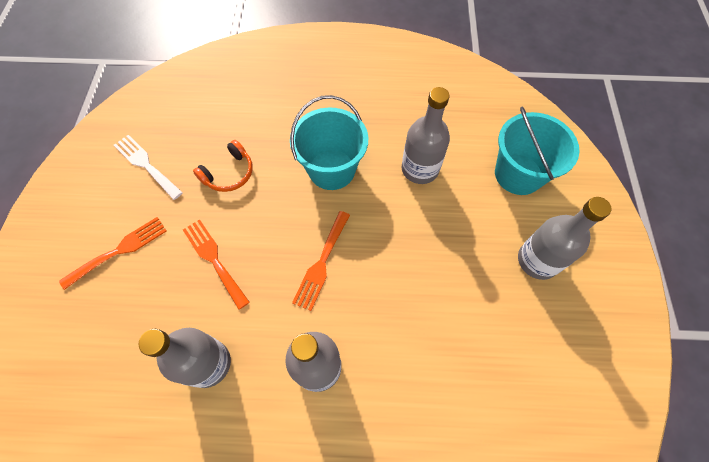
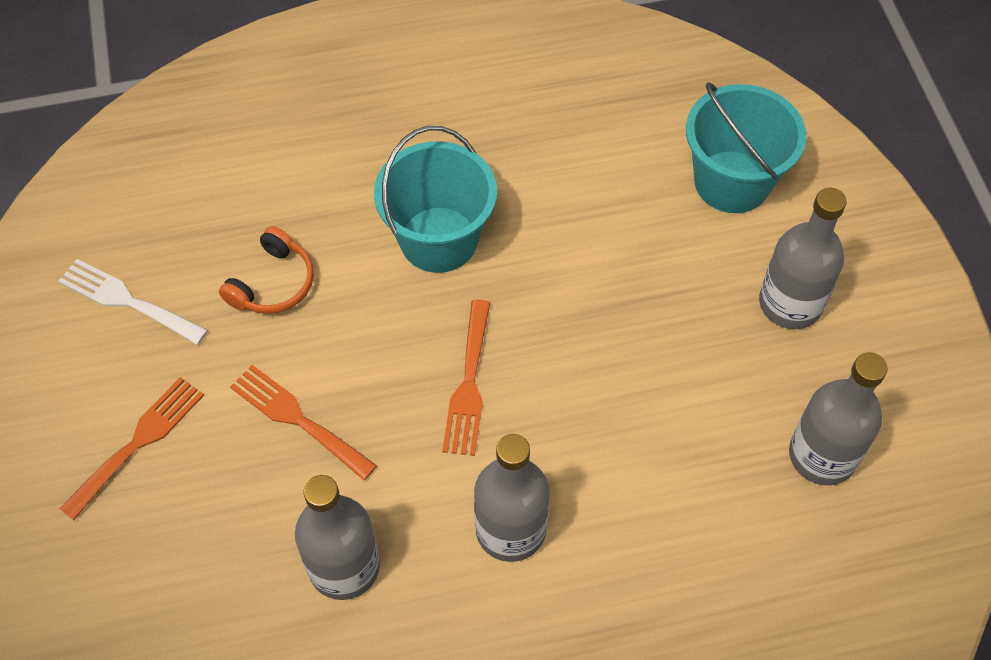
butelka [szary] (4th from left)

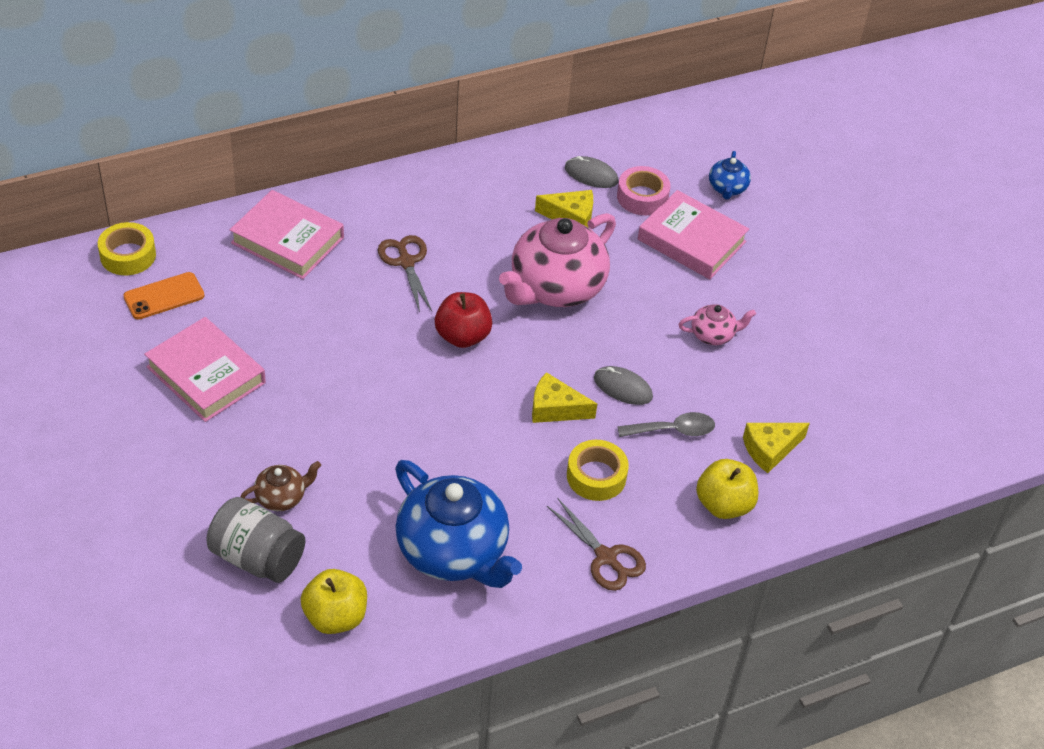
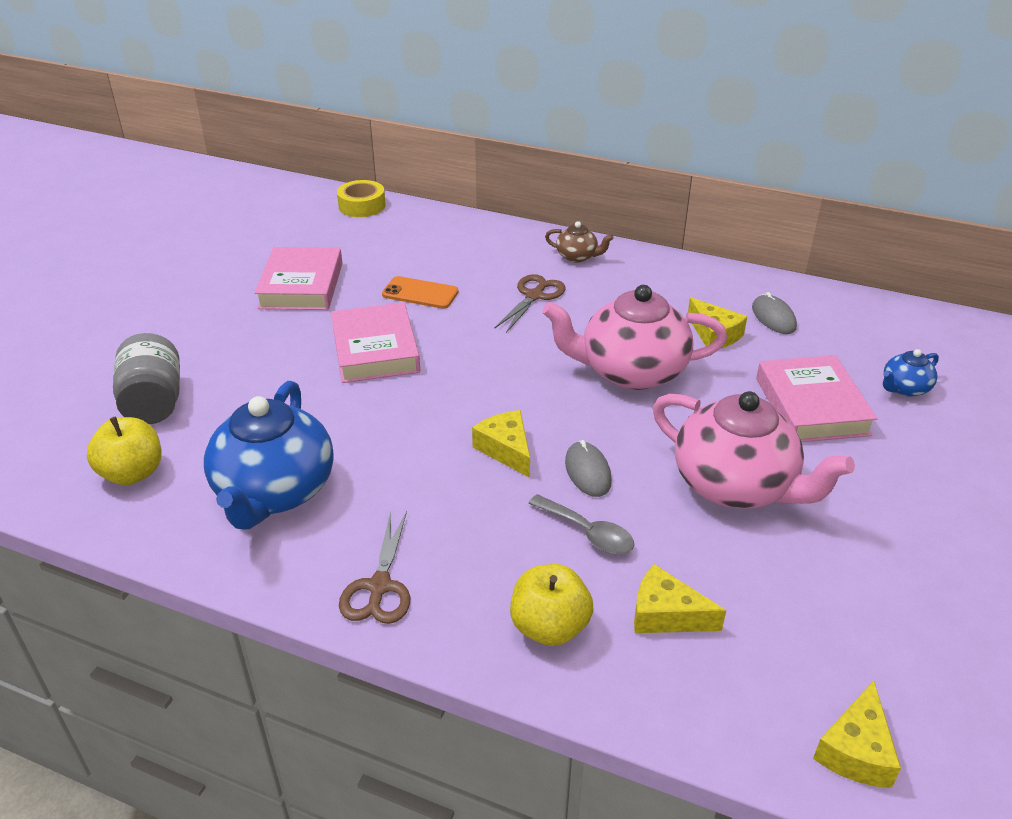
taśma klejąca [różowy]
książka [różowy] (2nd from left)
telefon [pomarańczowy]
jabłko [czerwony]
imbryk [różowy] (2nd from left)
taśma klejąca [żółty] (2nd from left in the first image)
imbryk [brązowy]
ser [żółty] (4th from left)

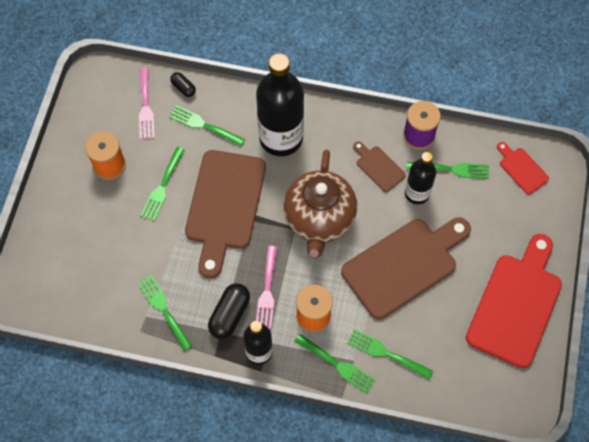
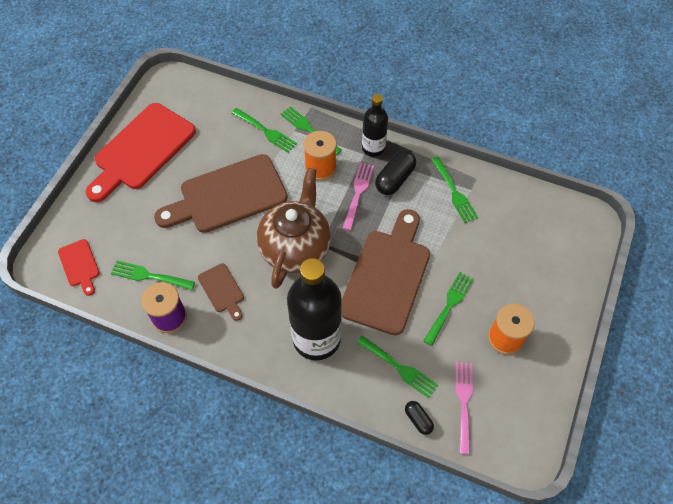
butelka [czarny] (3rd from left in the first image)

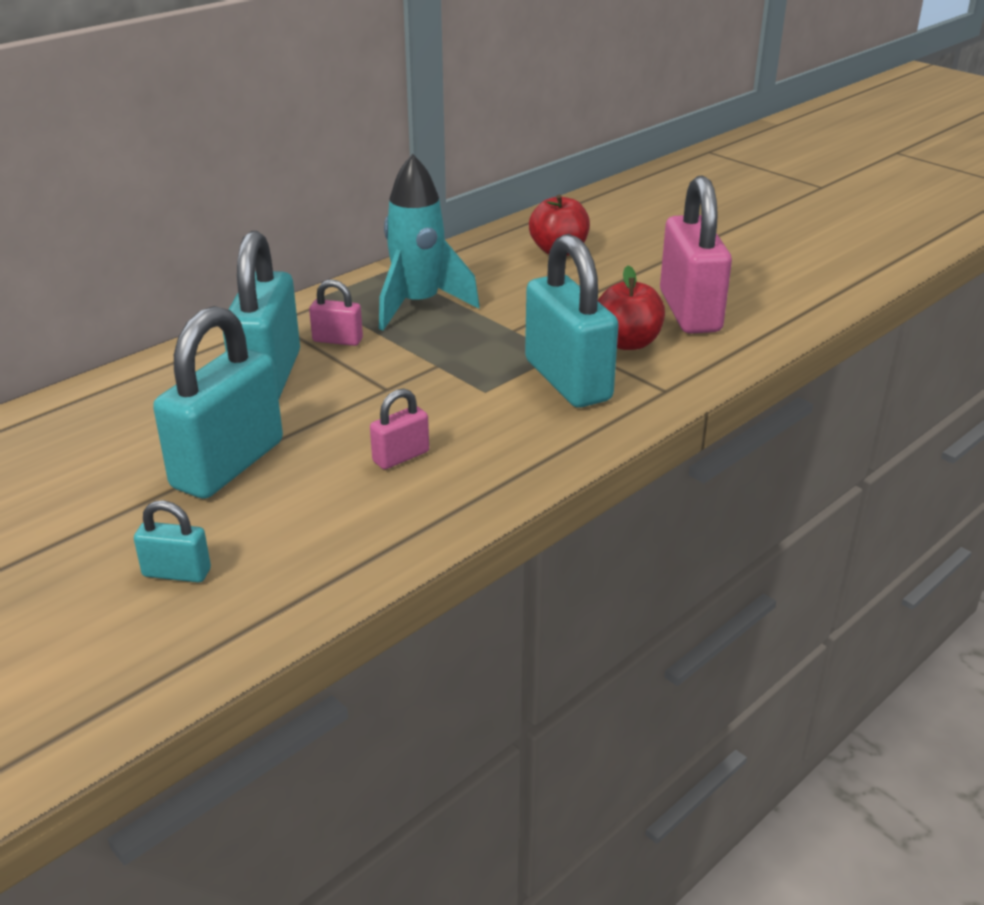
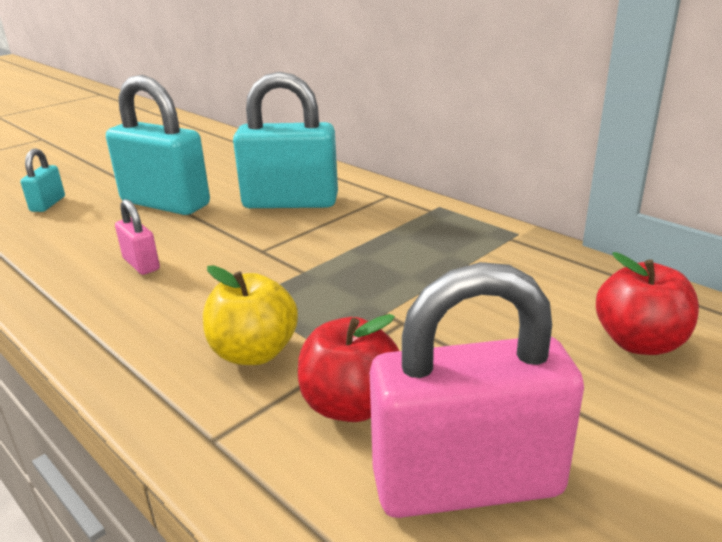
rakieta [turkusowy]
jabłko [żółty]
kłódka [różowy] (1st from left in the first image)

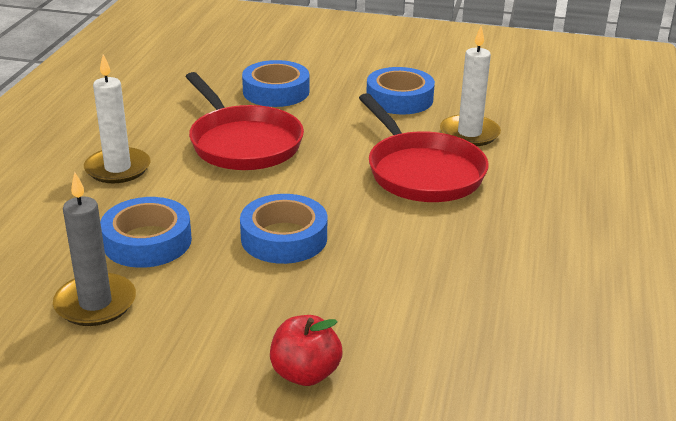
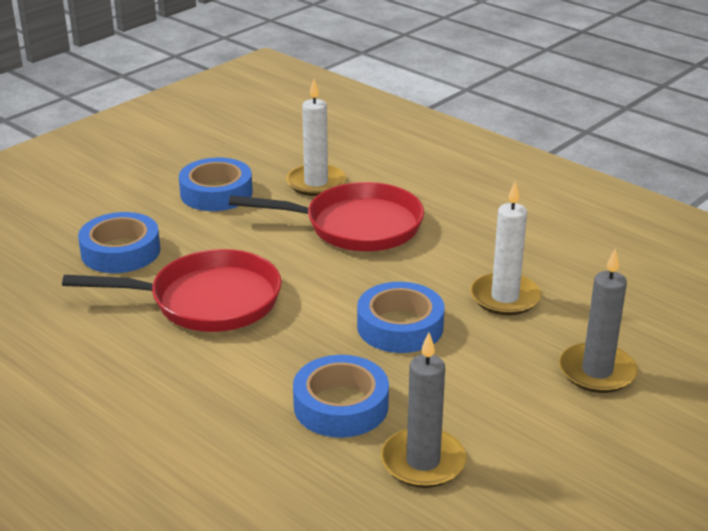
świeca [biały] (2nd from left)
świeca [szary] (2nd from left)

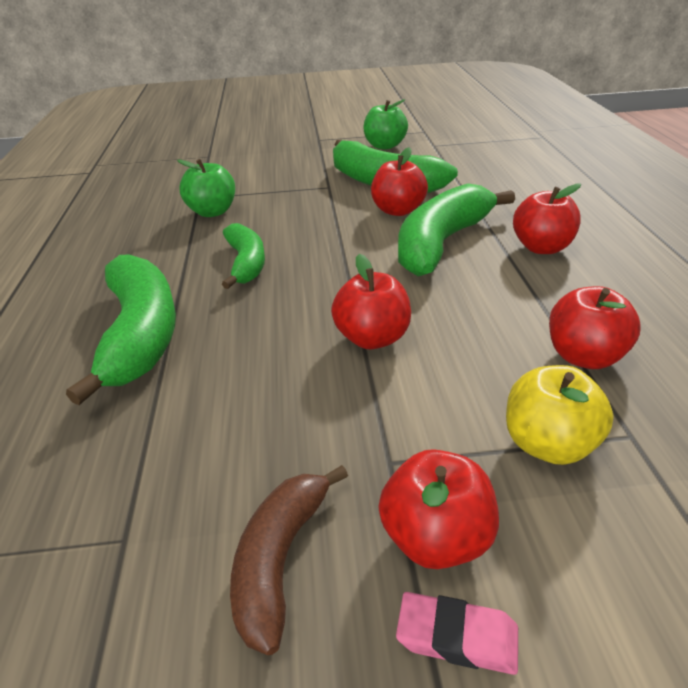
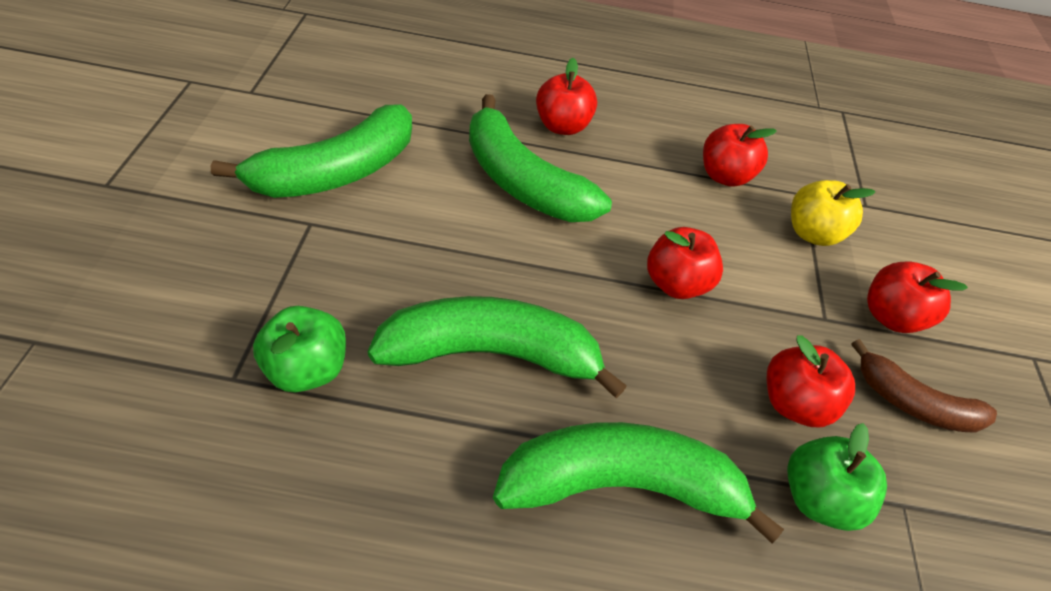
jabłko [zielony] (2nd from left)
jabłko [czerwony] (4th from left)
banan [zielony] (2nd from left)
gumka do mazania [różowy]

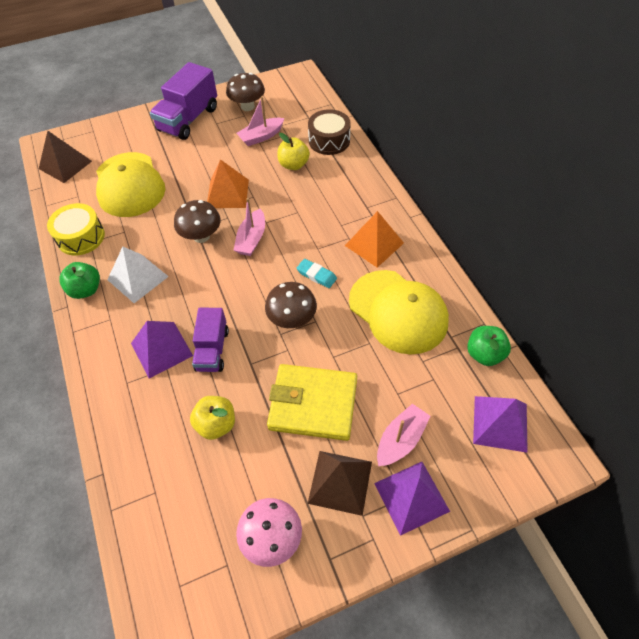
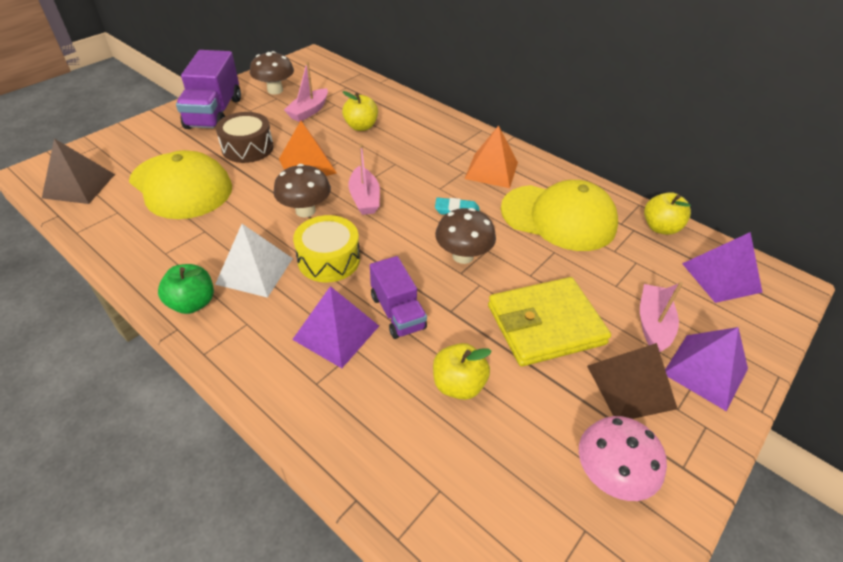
bęben [brązowy]
bęben [żółty]
jabłko [żółty] (3rd from left)

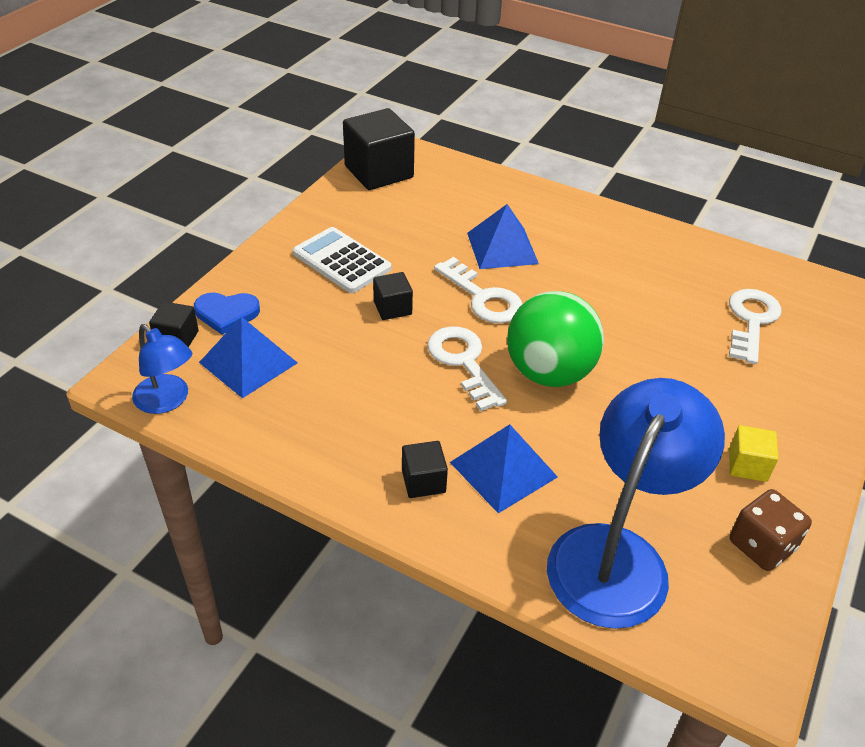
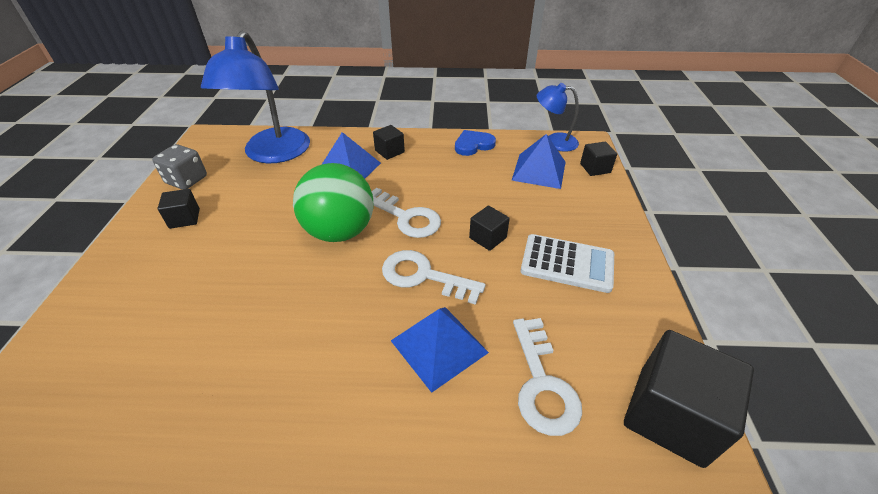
klucz [biały] (3rd from left)
serce [niebieski]
sześcian [czarny] (1st from left)
kostka do gry [szary]

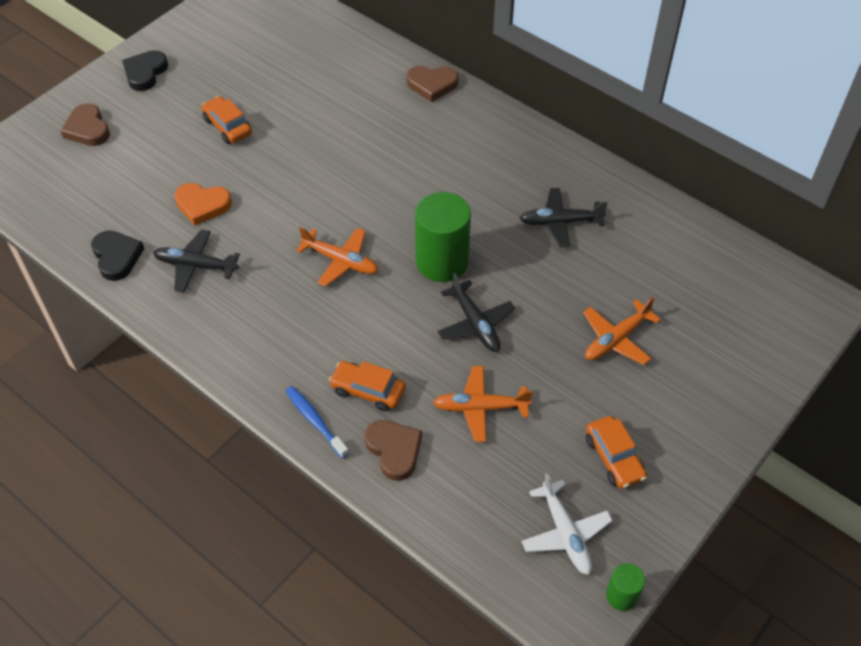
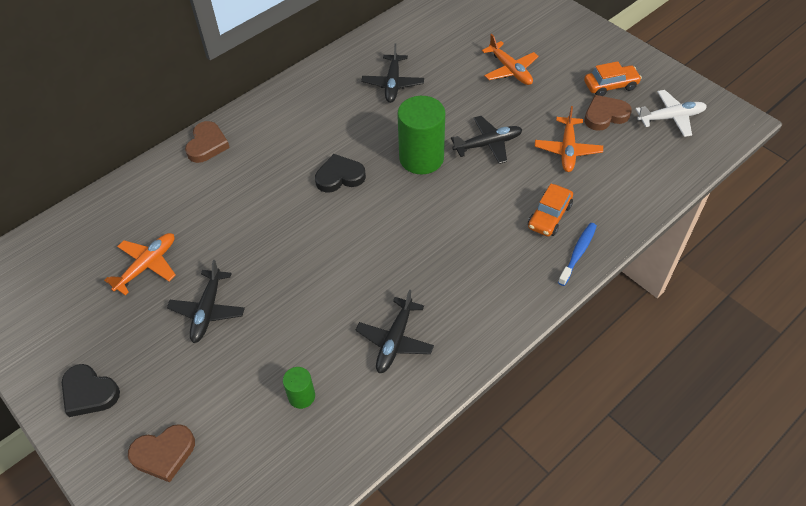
samolot [czarny] (1st from left)
serce [pomarańczowy]
samolot [pomarańczowy] (1st from left)
serce [czarny] (2nd from left)
szczoteczka do zębów [niebieski]
serce [brązowy] (3rd from left)
walec [zielony] (1st from left)

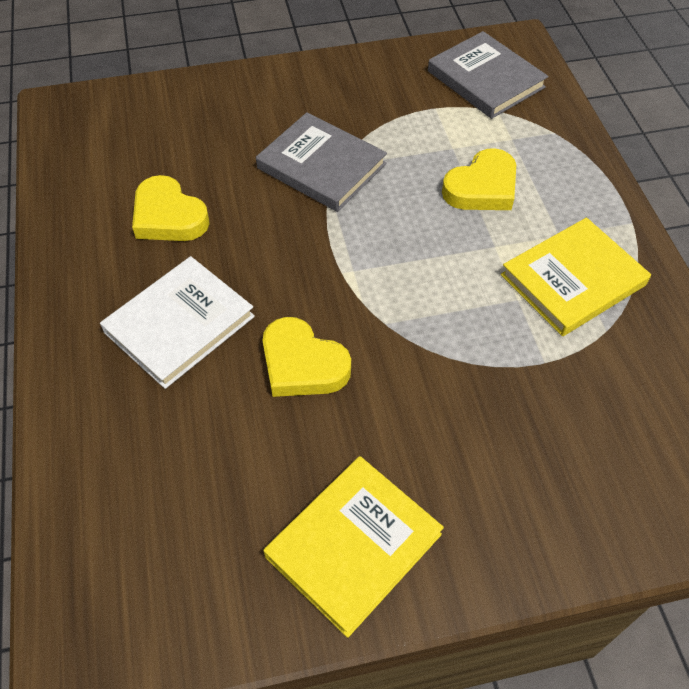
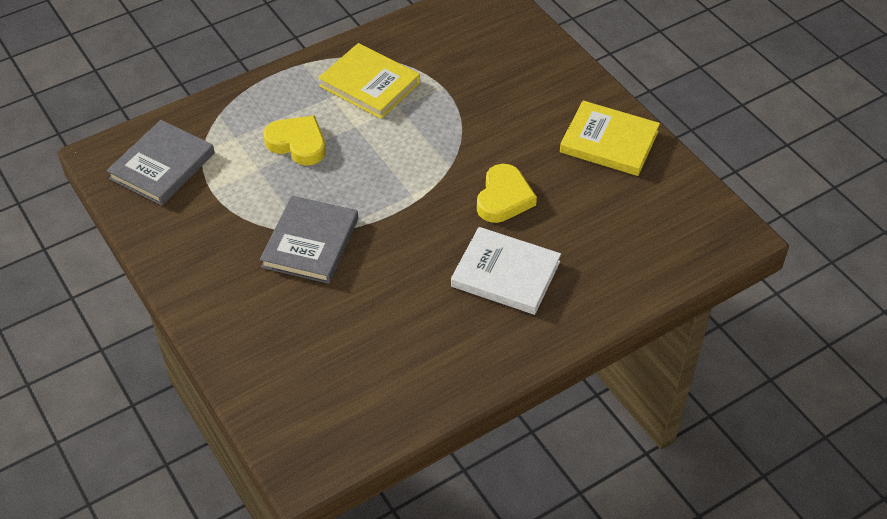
serce [żółty] (1st from left in the first image)

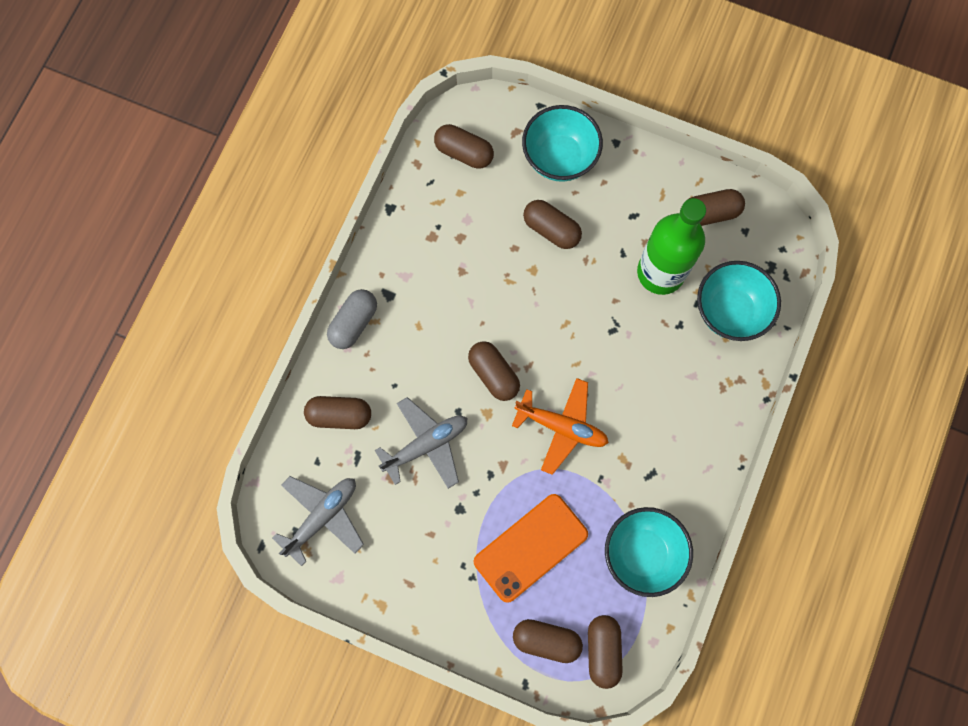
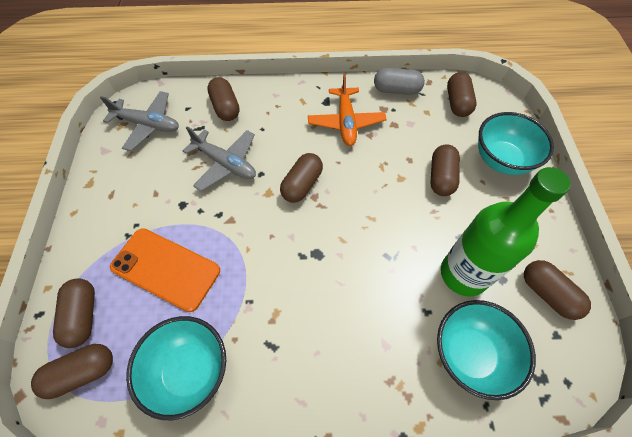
kapsułka [szary]
samolot [pomarańczowy]

